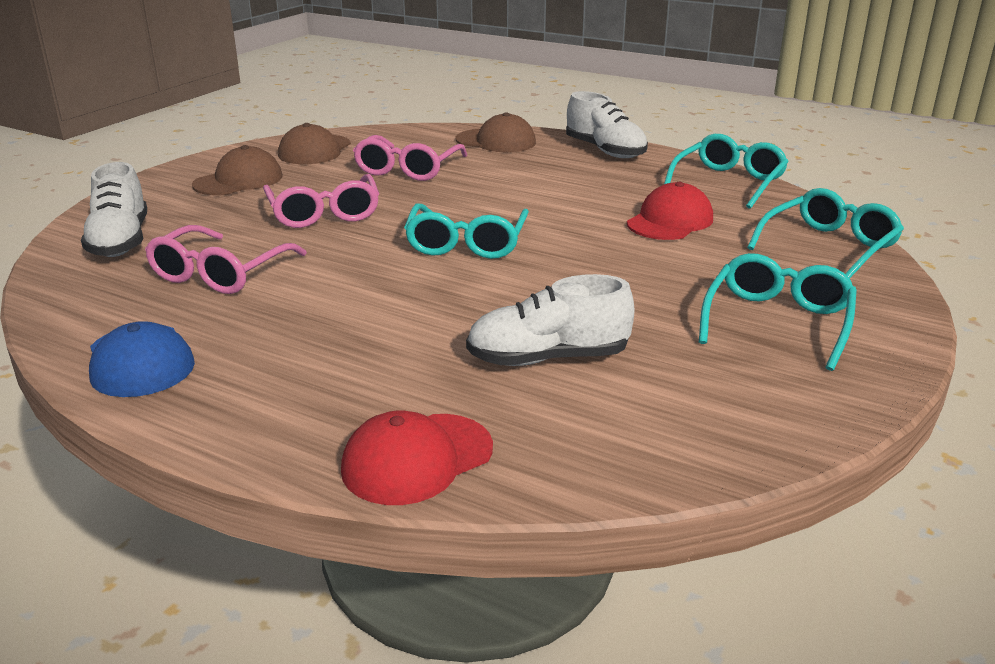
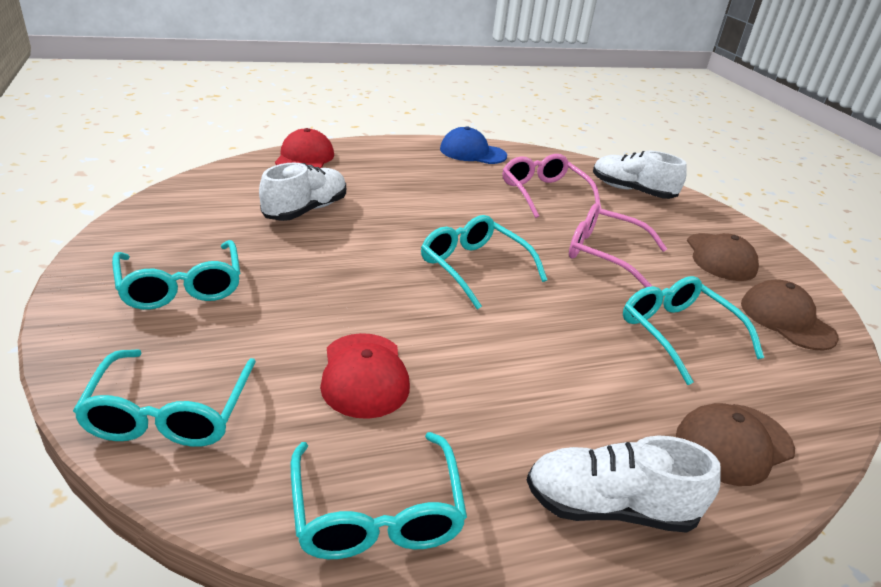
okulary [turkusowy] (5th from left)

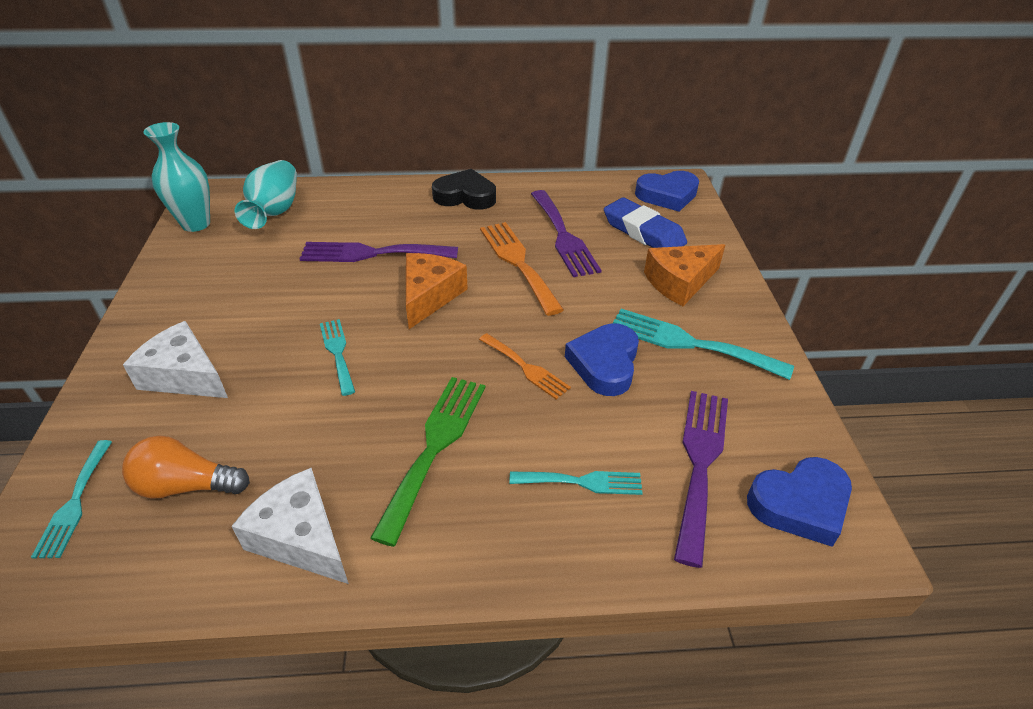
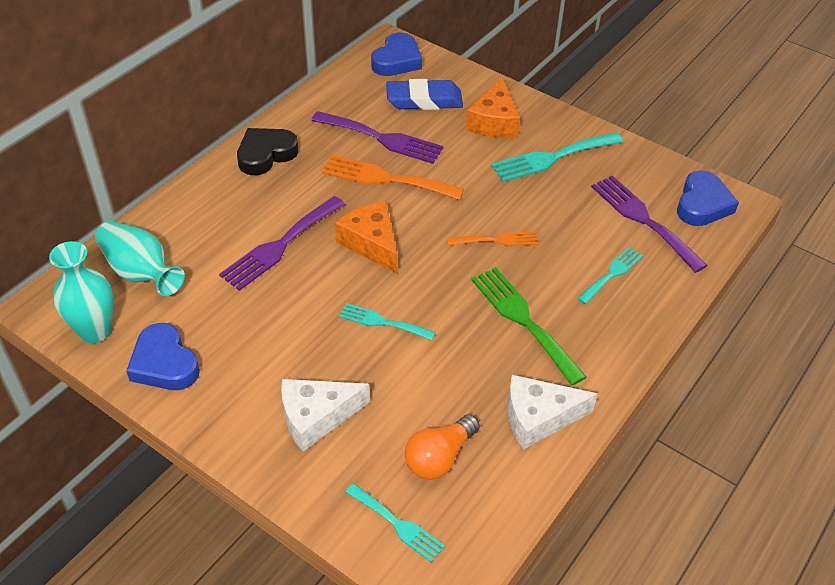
serce [niebieski] (1st from left)

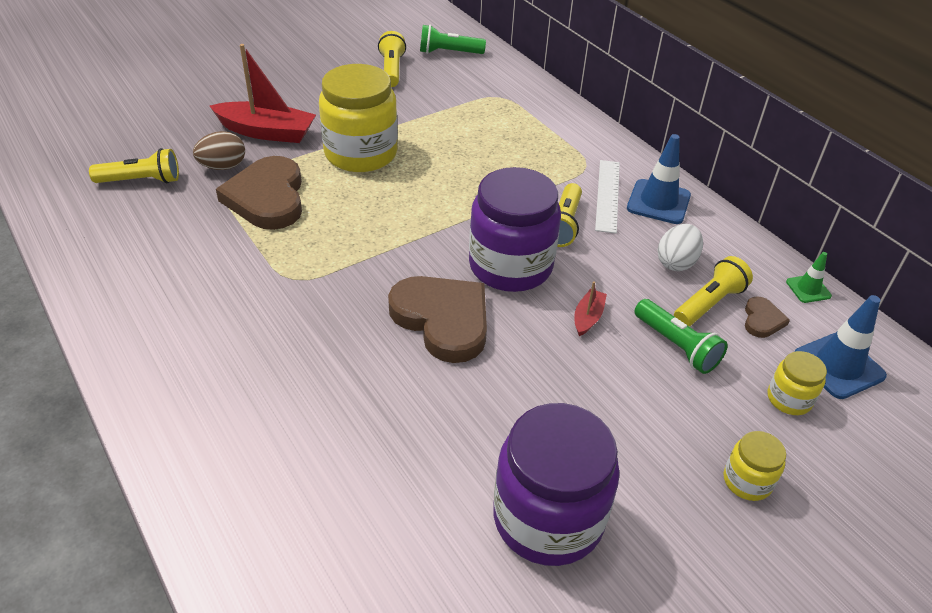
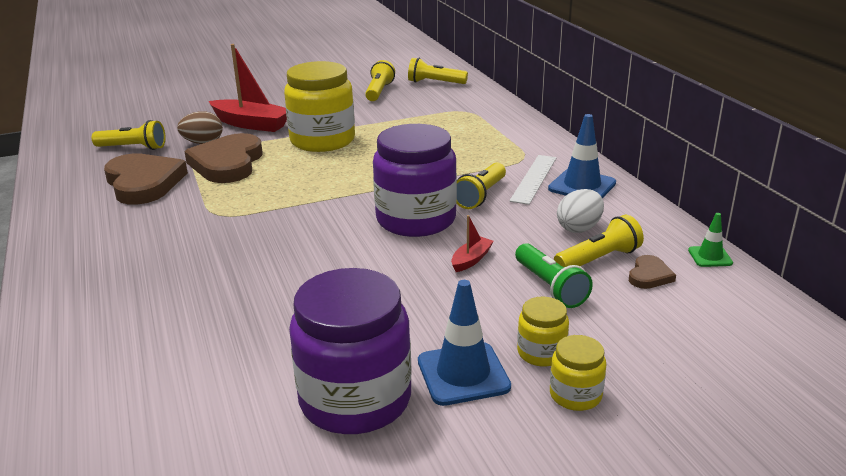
latarka [żółty] (3rd from left)
serce [brązowy] (1st from left)
pachołek [niebieski] (1st from left)
słoik [żółty] (2nd from left)

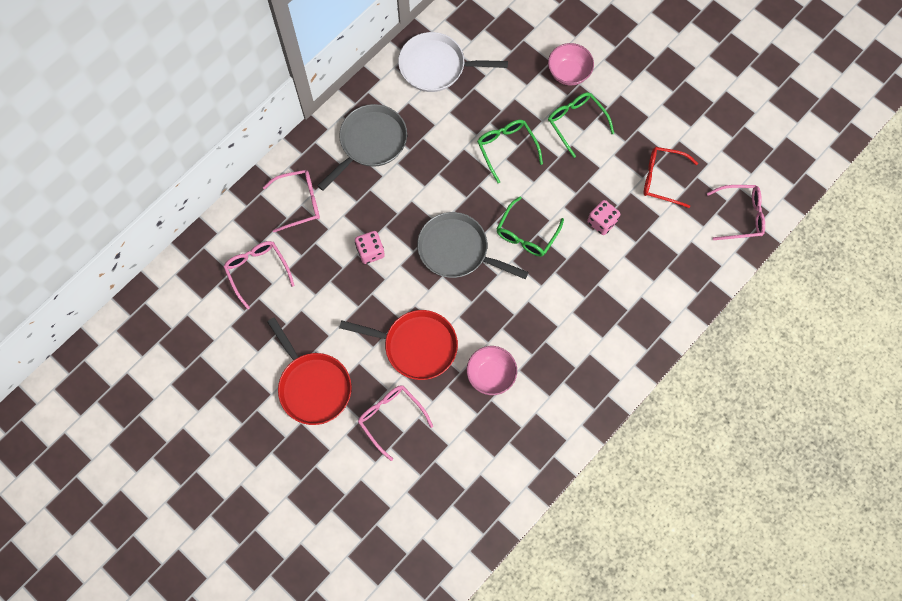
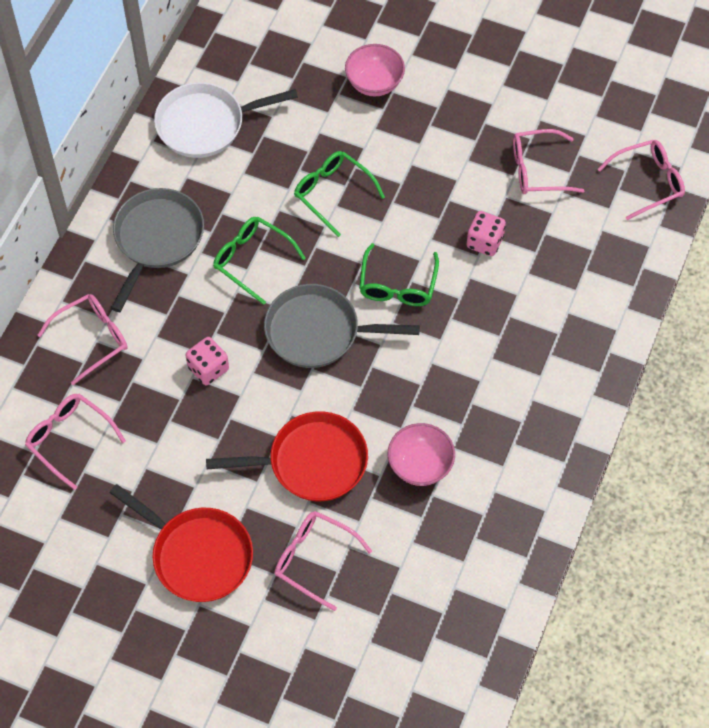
okulary [zielony] (1st from left)
okulary [różowy] (4th from left)

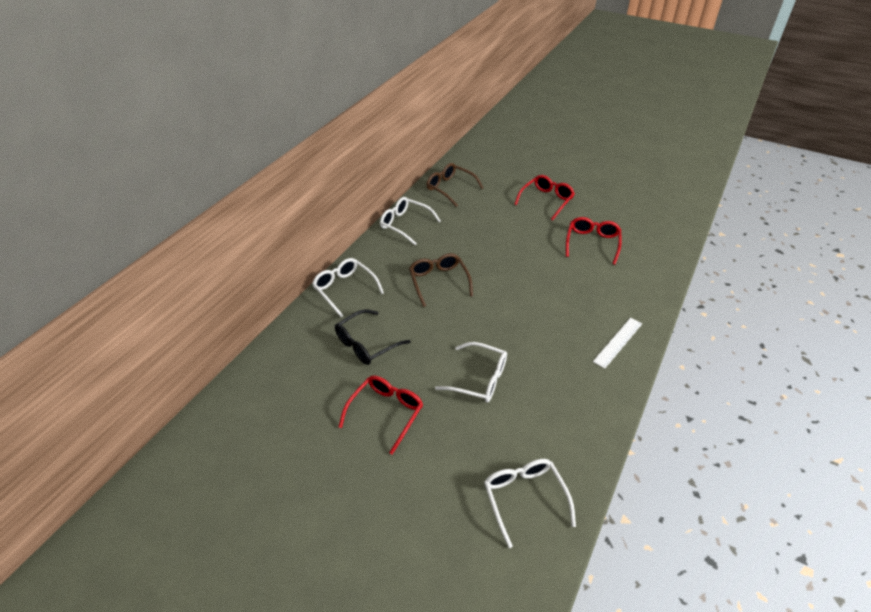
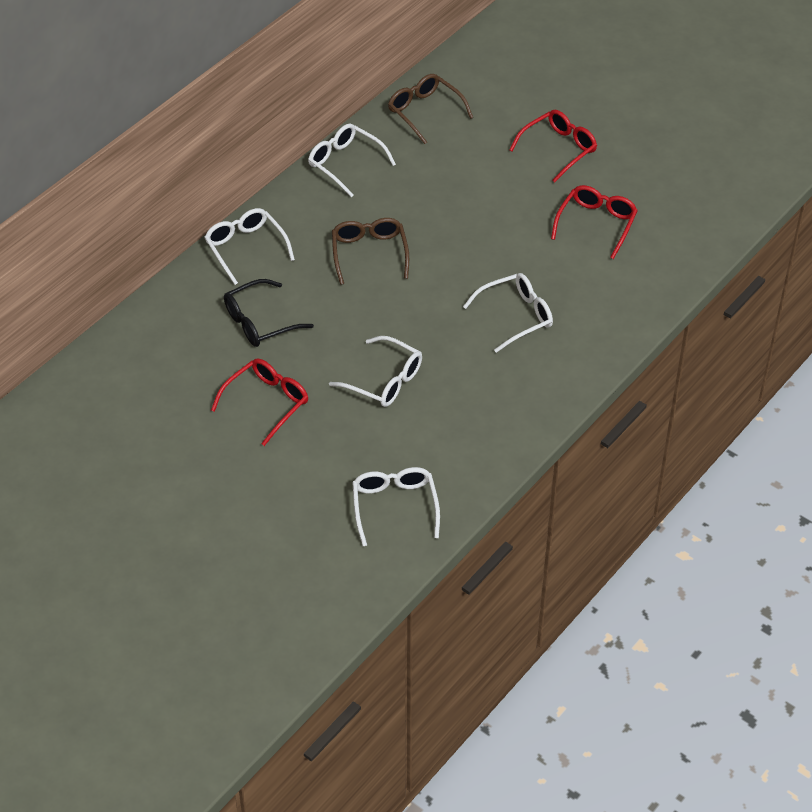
linijka [biały]
okulary [biały] (5th from left)

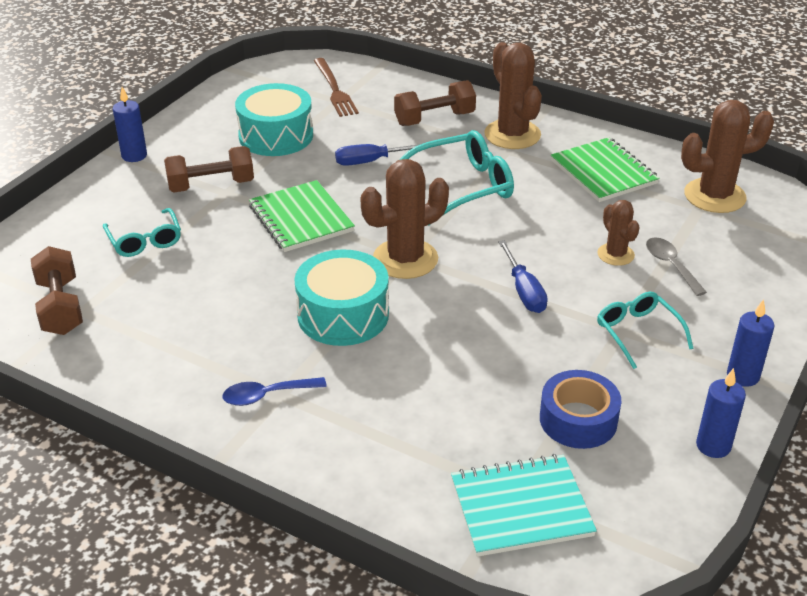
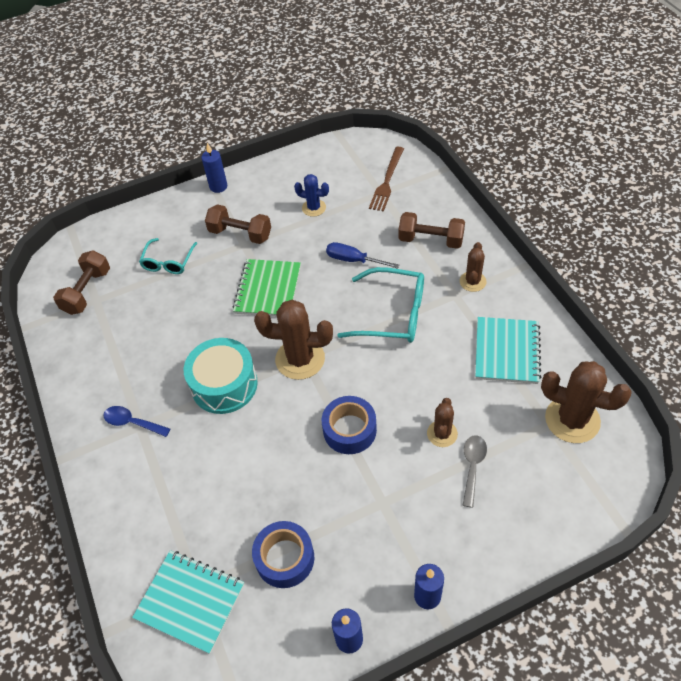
kaktus [brązowy] (3rd from left)
kaktus [niebieski]
zeszyt [turkusowy] (2nd from left)
taśma klejąca [niebieski] (2nd from left)
okulary [turkusowy] (3rd from left in the first image)

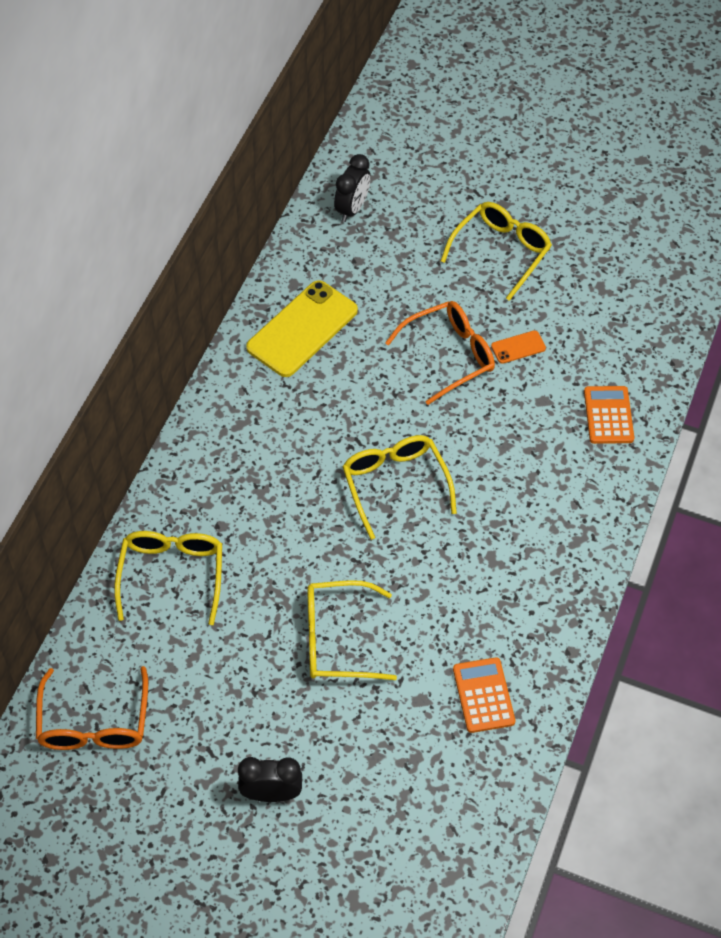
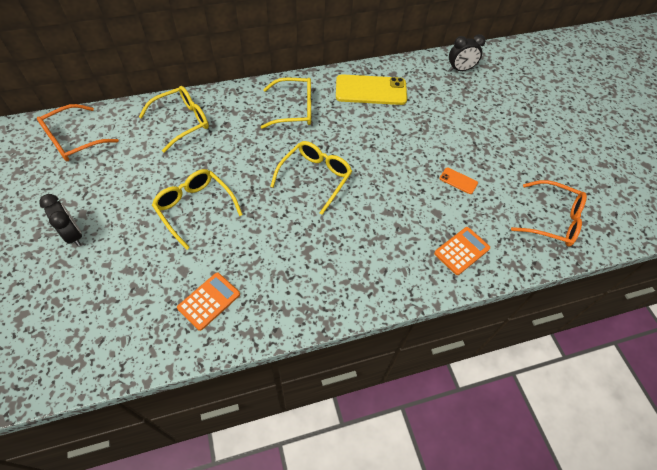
okulary [żółty] (3rd from left)
okulary [pomarańczowy] (2nd from left)

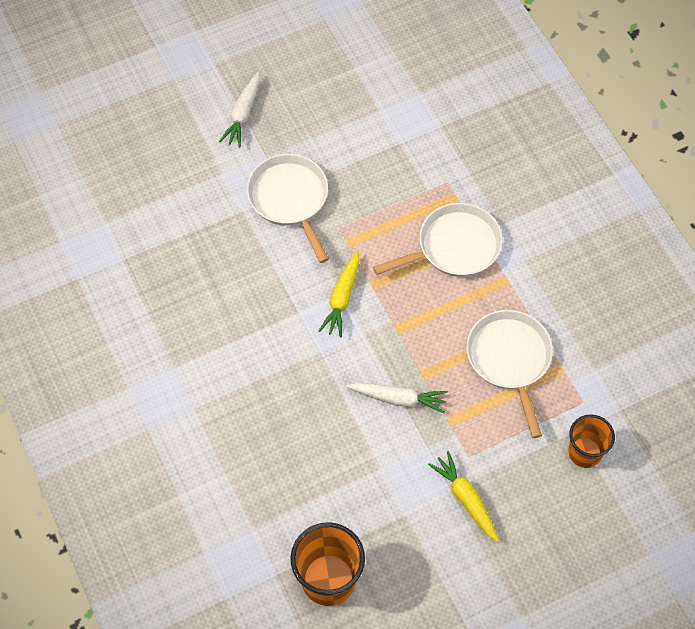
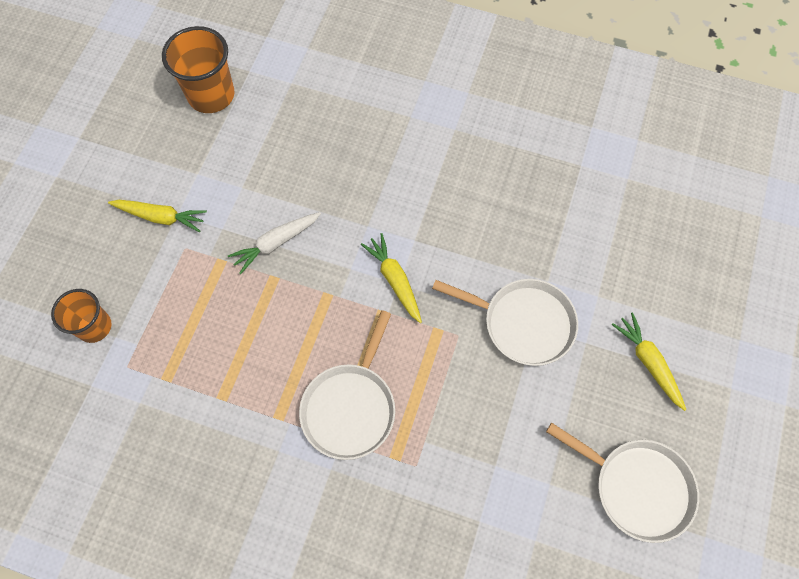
marchewka [żółty] (3rd from left)
patelnia [biały] (3rd from left)

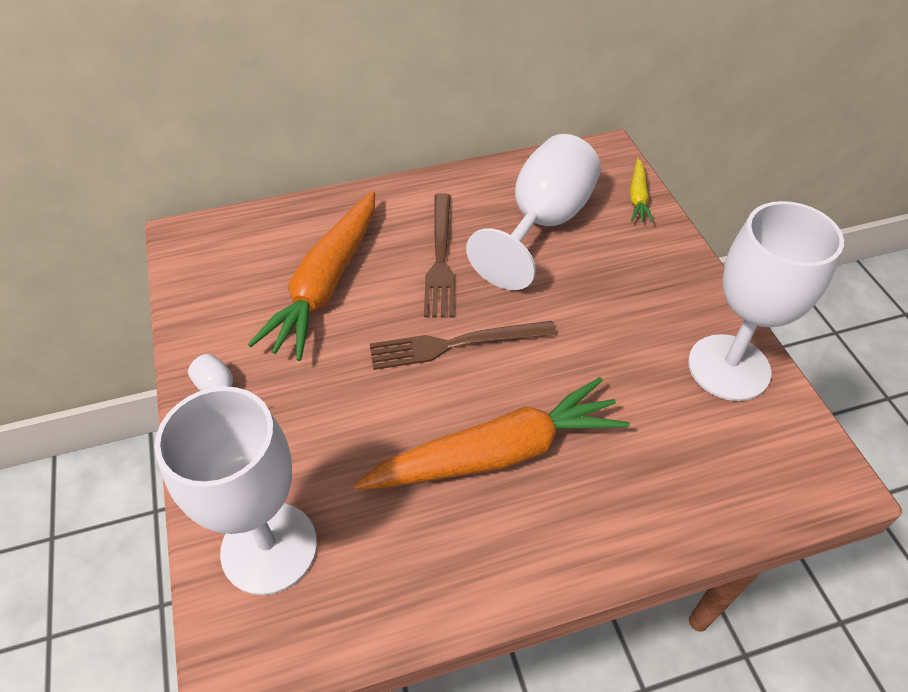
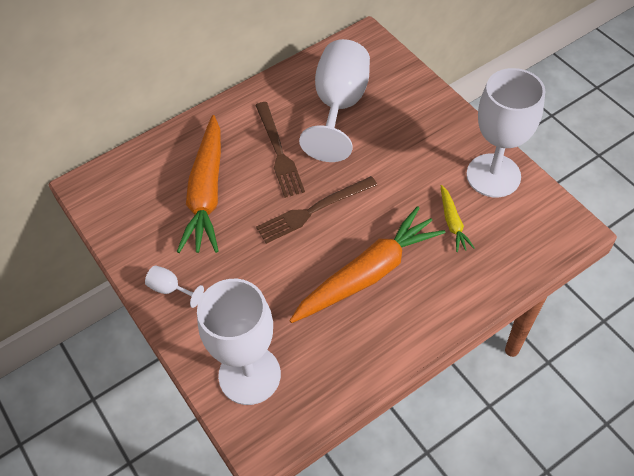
marchewka [żółty]

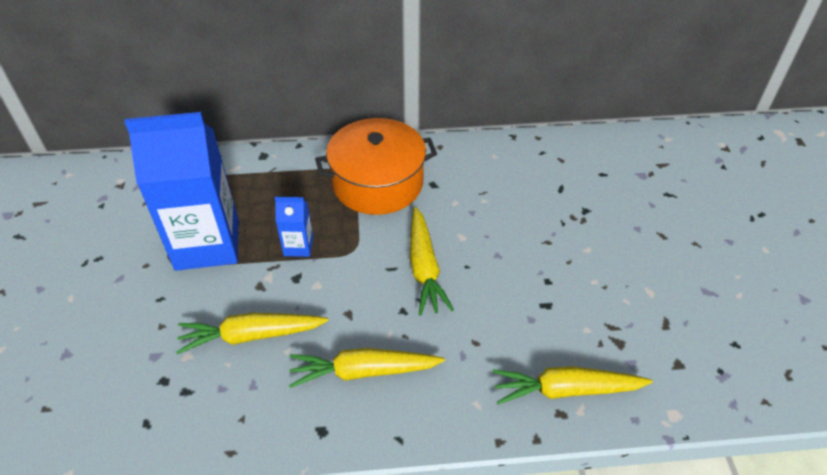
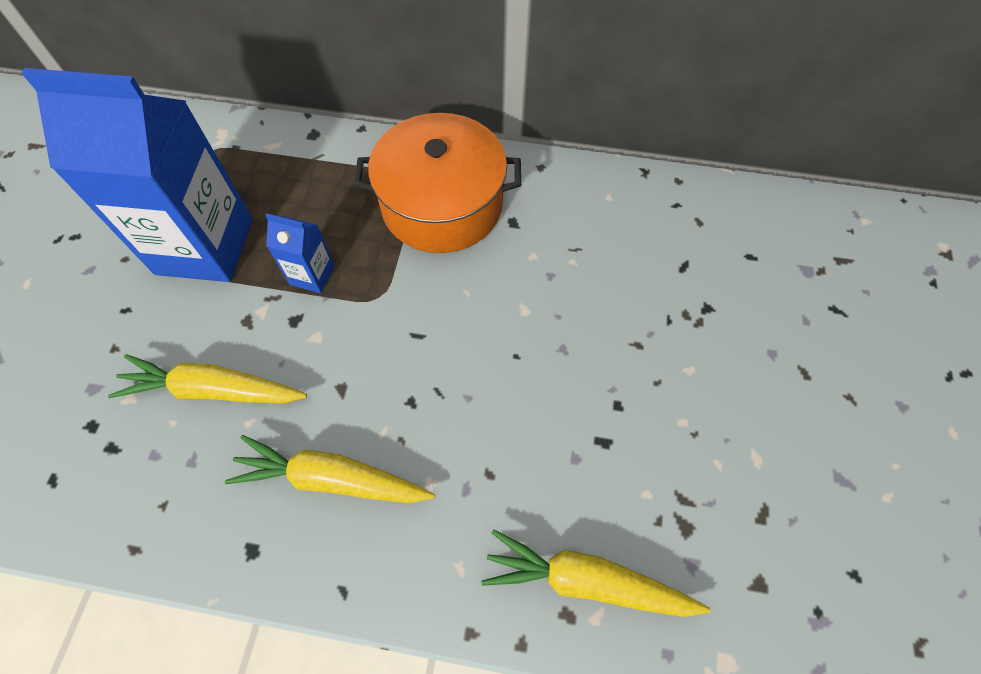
marchewka [żółty] (3rd from left in the first image)

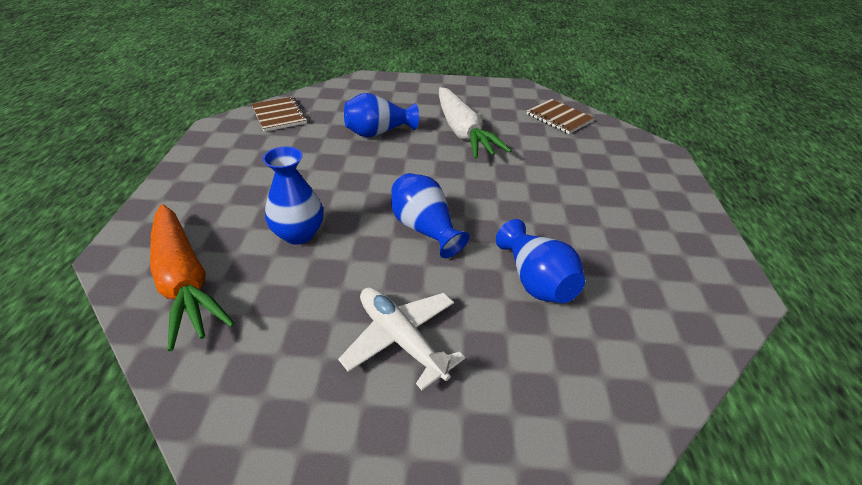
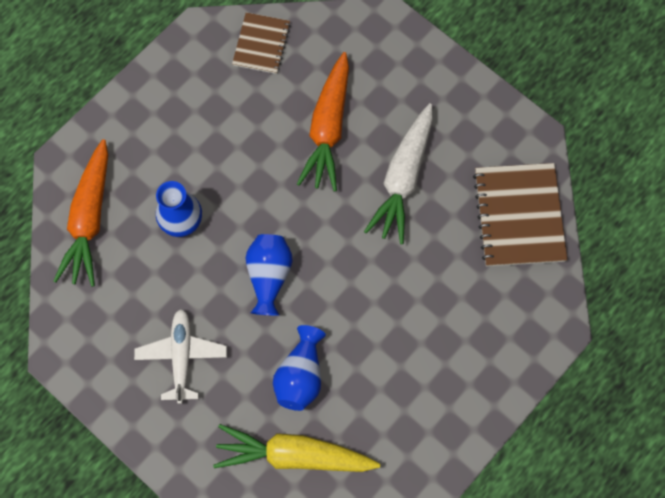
marchewka [pomarańczowy] (2nd from left)
zeszyt [brązowy] (2nd from left)
marchewka [żółty]

